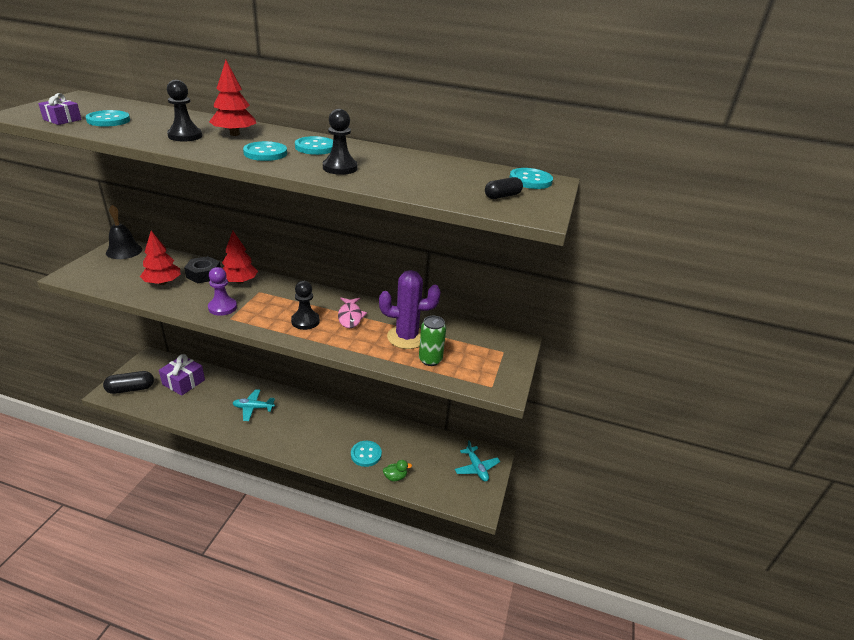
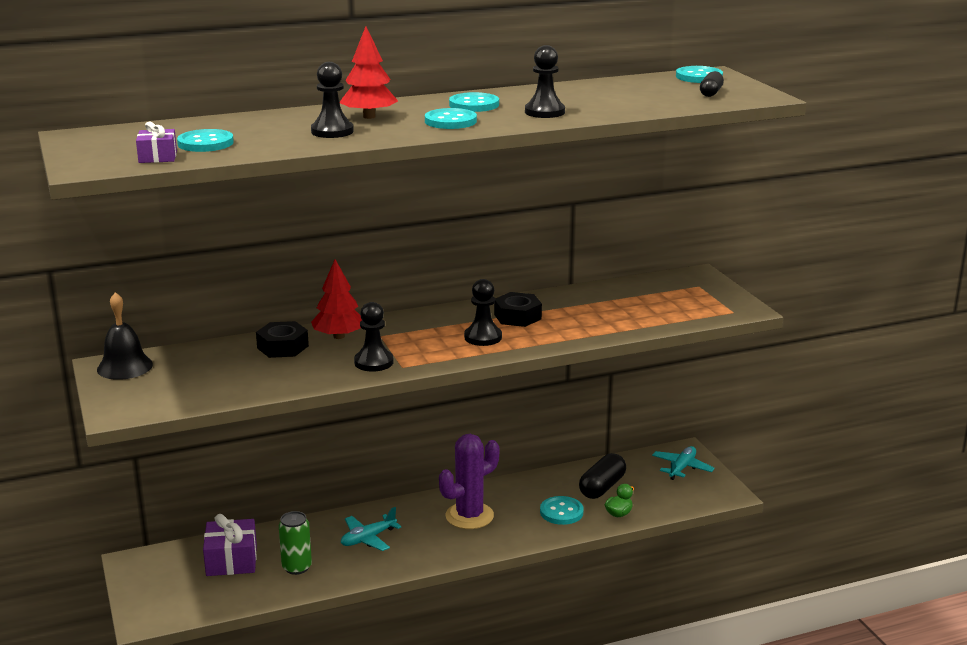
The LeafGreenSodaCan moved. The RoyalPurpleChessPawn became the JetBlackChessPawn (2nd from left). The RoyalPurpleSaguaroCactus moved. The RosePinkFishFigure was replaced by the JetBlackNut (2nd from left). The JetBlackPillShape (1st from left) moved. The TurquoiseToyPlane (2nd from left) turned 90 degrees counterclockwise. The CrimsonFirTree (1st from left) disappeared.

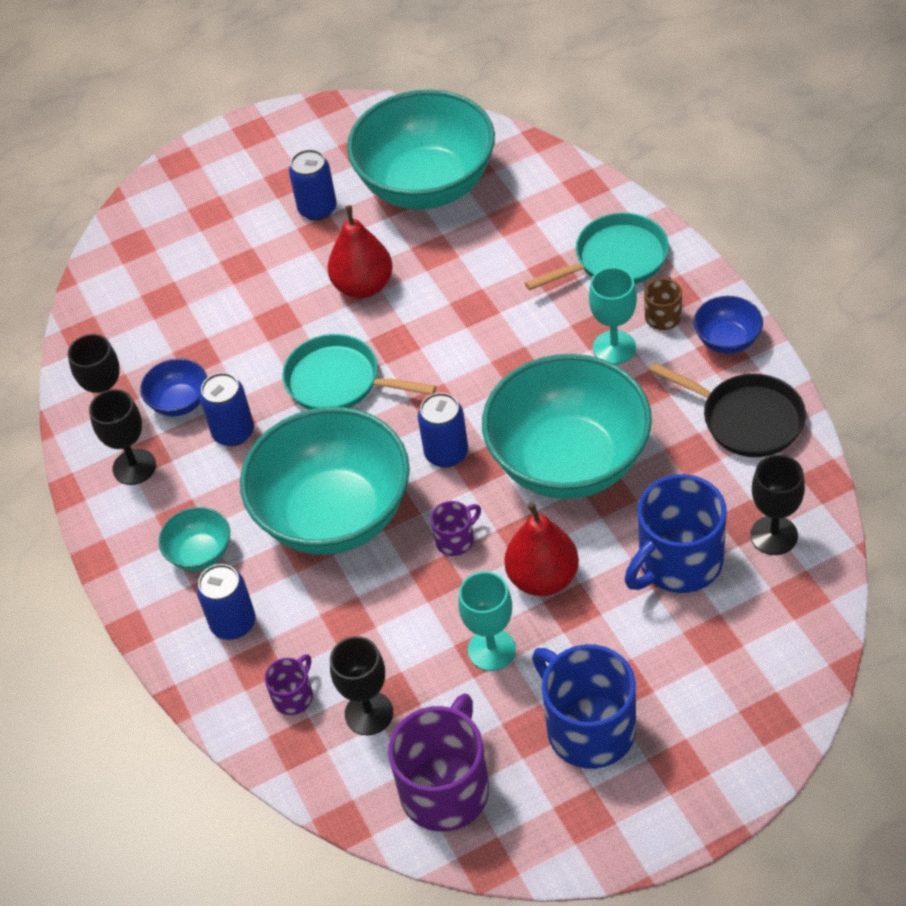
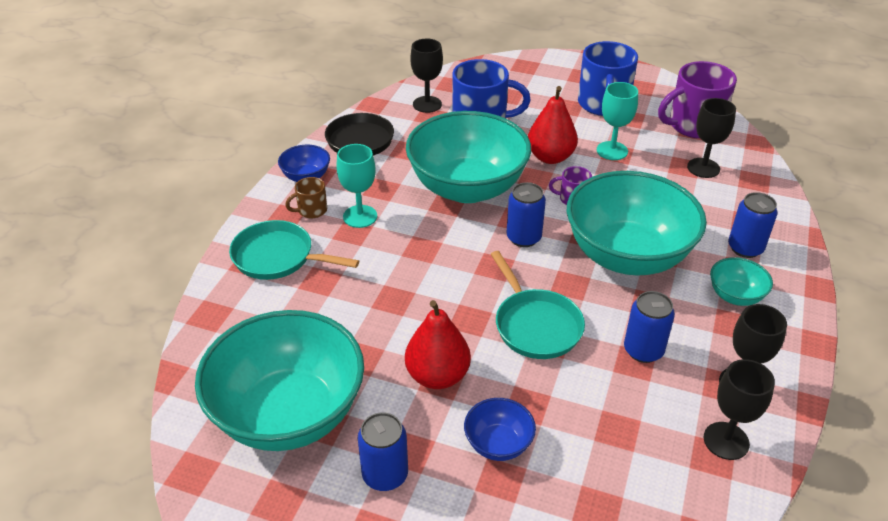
The CobaltDeepDish (1st from left in the first image) moved. The RoyalPurpleMug (1st from left) disappeared.

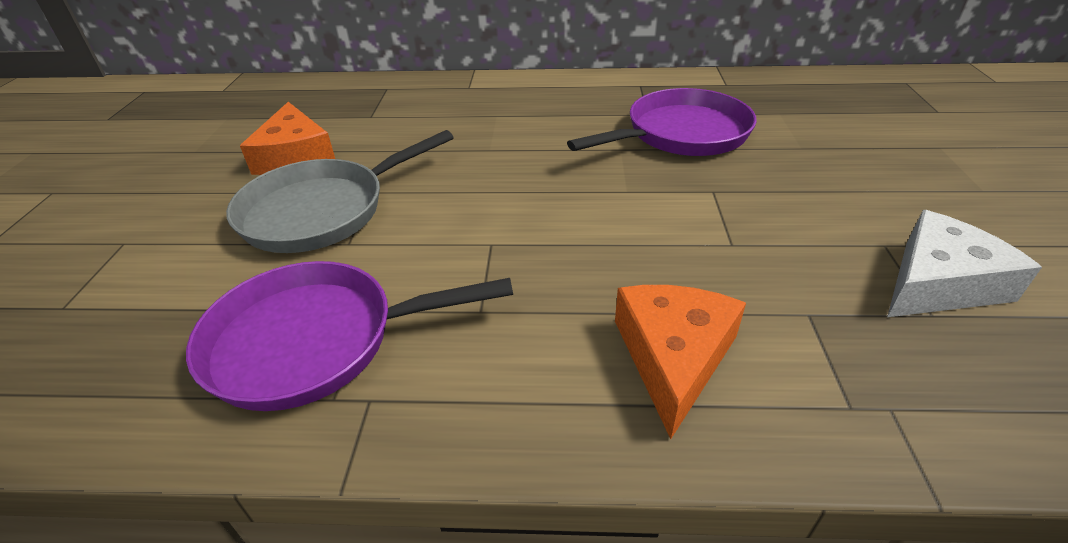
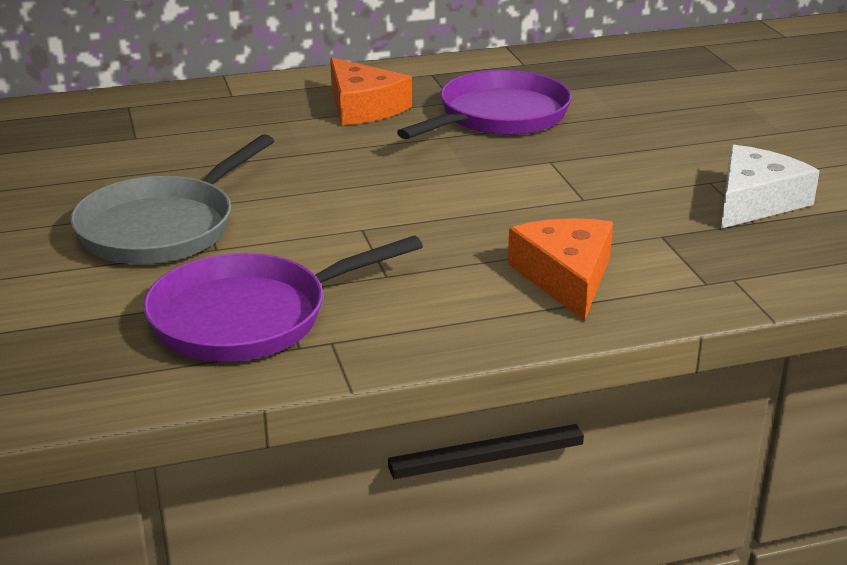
The BrightOrangeCheese (1st from left) moved.

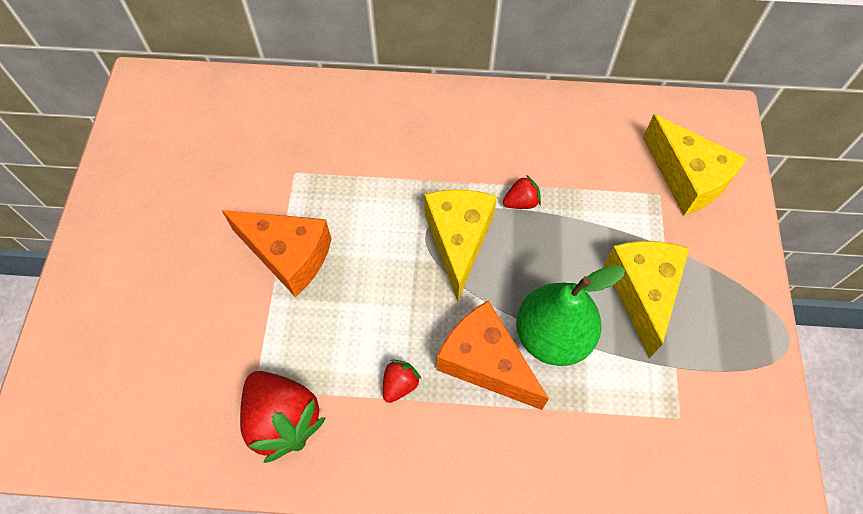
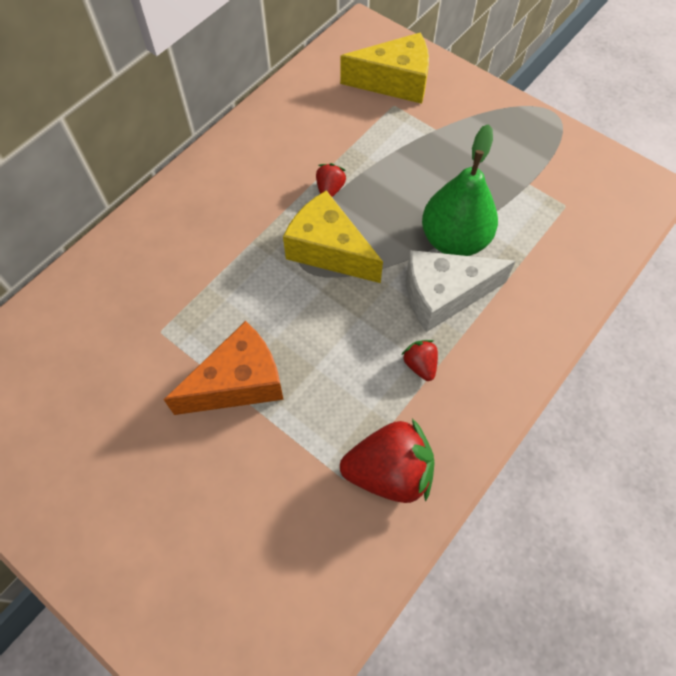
The BrightOrangeCheese (2nd from left) became the WhiteCheese. The BrightYellowCheese (2nd from left) disappeared.

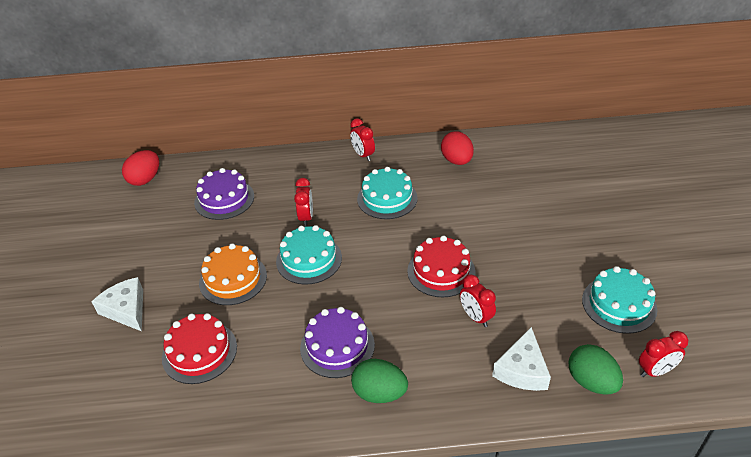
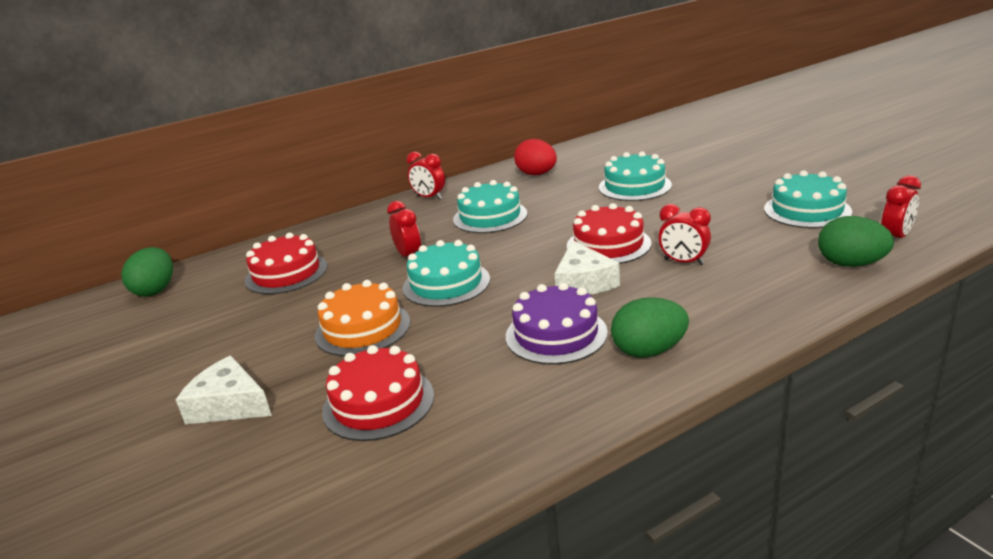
The CrimsonEgg (1st from left) became the LeafGreenEgg (1st from left). The RoyalPurpleCake (1st from left) became the CrimsonCake (1st from left). The WhiteCheese (2nd from left) moved. The TurquoiseCake (3rd from left) appeared.

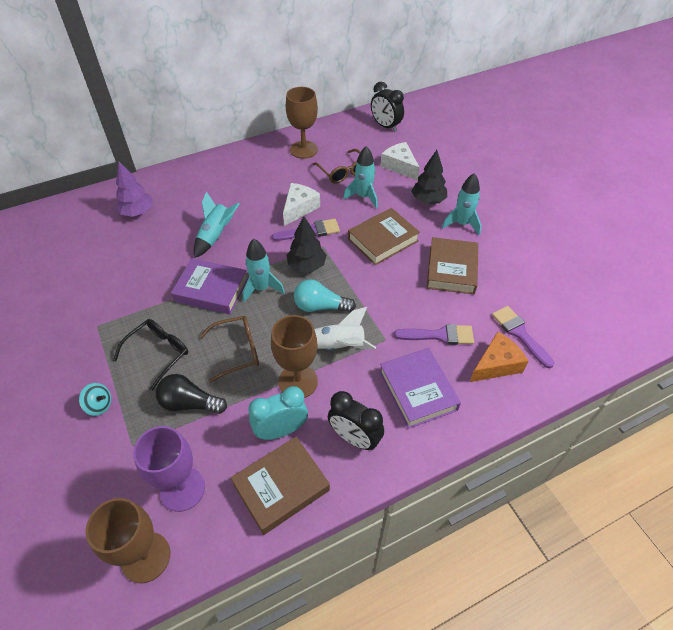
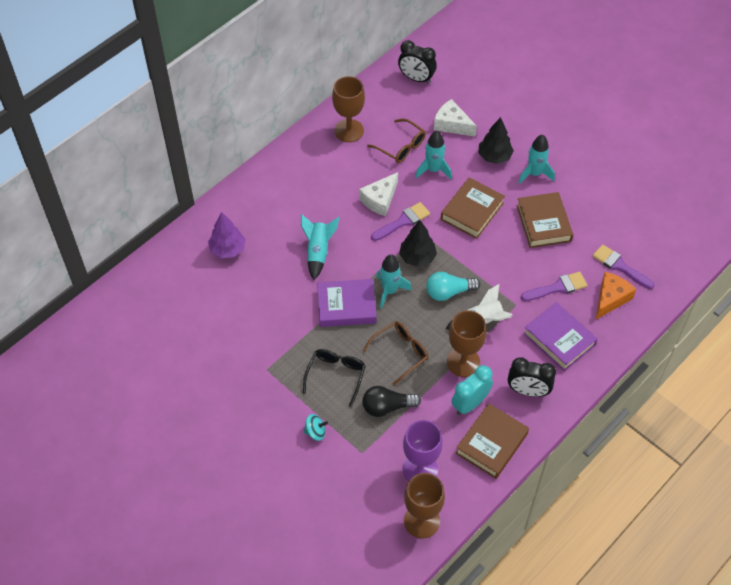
The WhiteCheese (1st from left) turned 150 degrees counterclockwise.

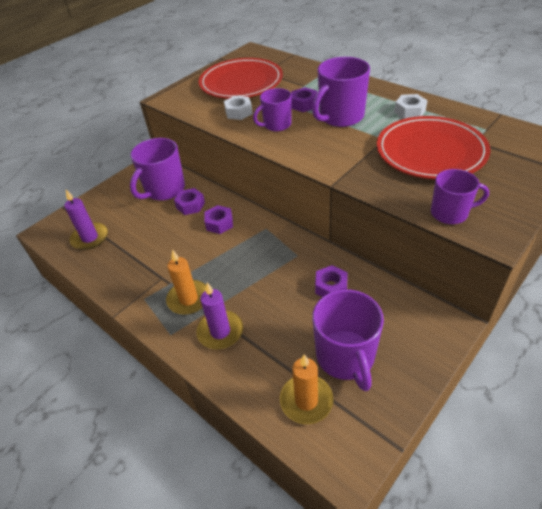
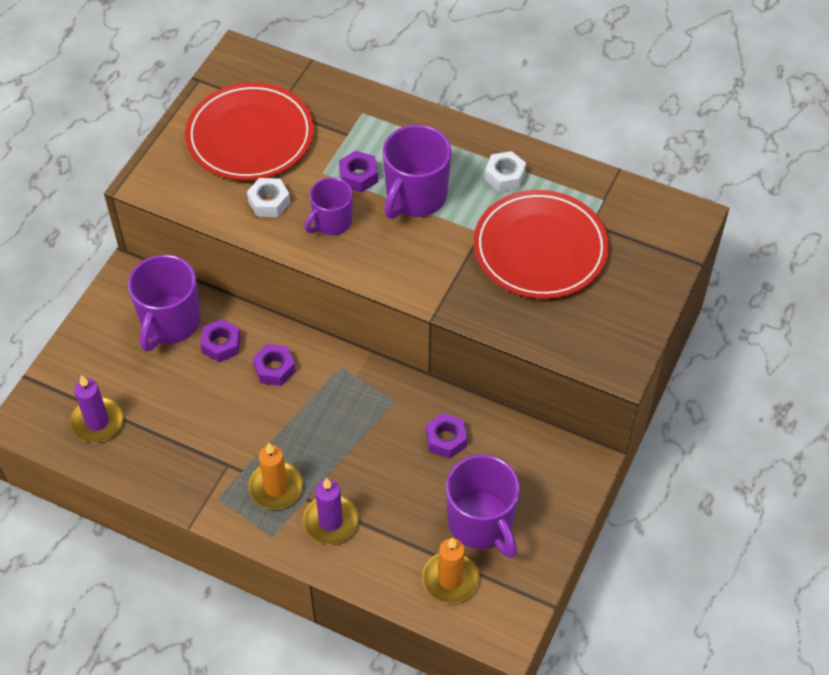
The RoyalPurpleMug (5th from left) disappeared.

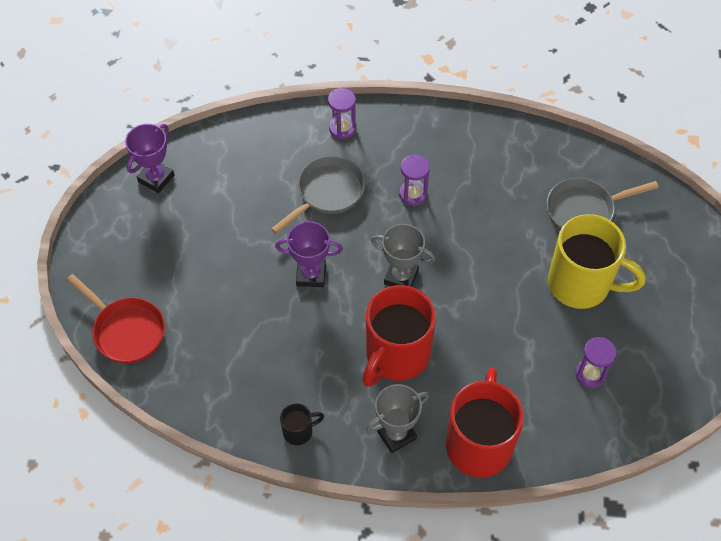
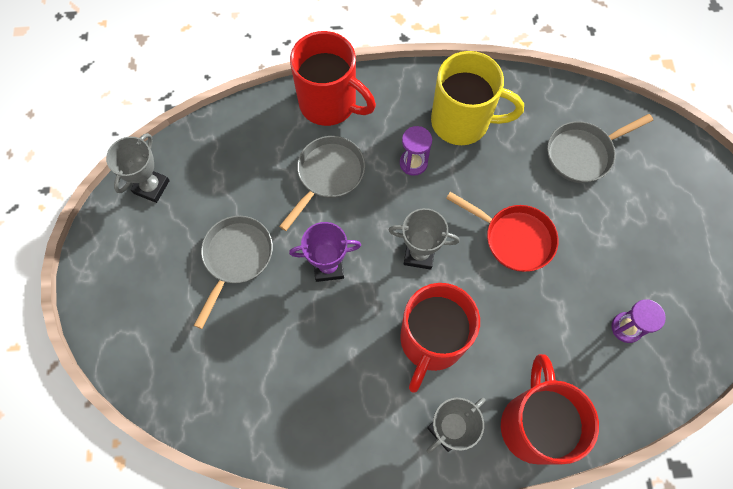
The RoyalPurpleAwardCup (1st from left) became the AshGreyAwardCup (1st from left). The AshGreyFryingPan (1st from left) appeared. The RoyalPurpleSandTimer (1st from left) was replaced by the CrimsonMug (1st from left). The BrightYellowMug moved. The CrimsonFryingPan moved. The JetBlackMug disappeared.

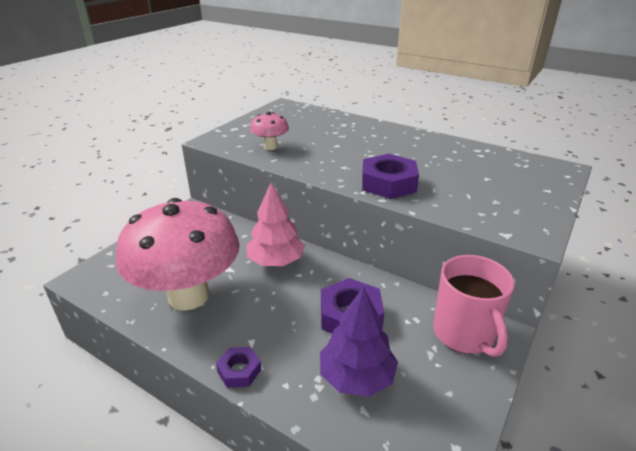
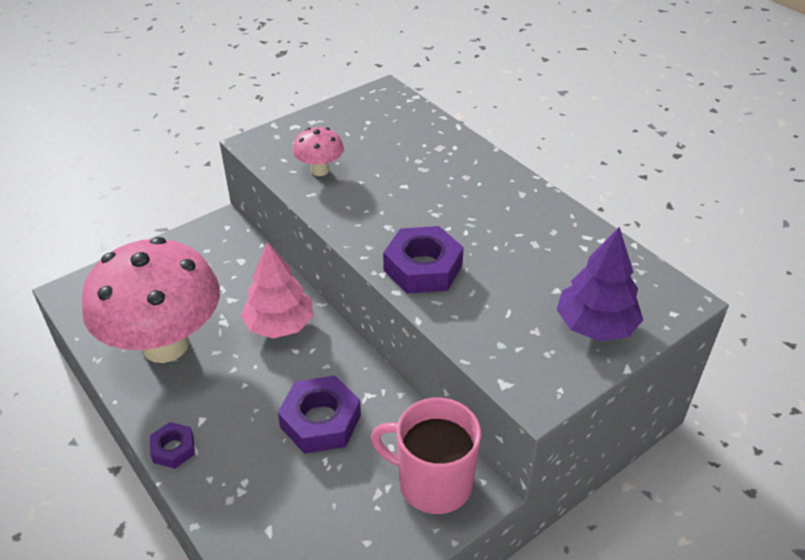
The RosePinkMug turned 105 degrees clockwise. The RoyalPurpleFirTree moved.

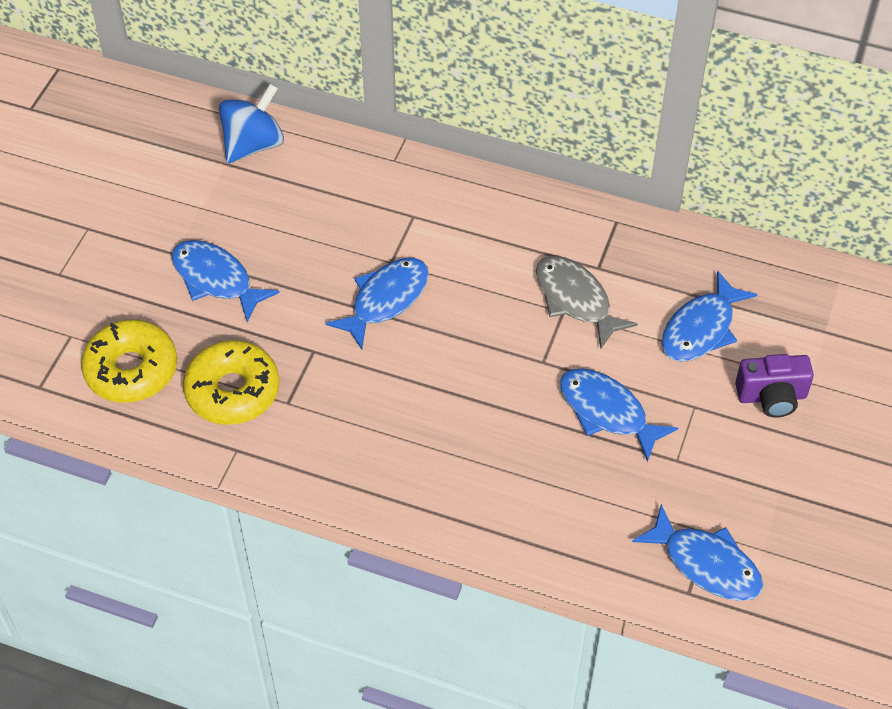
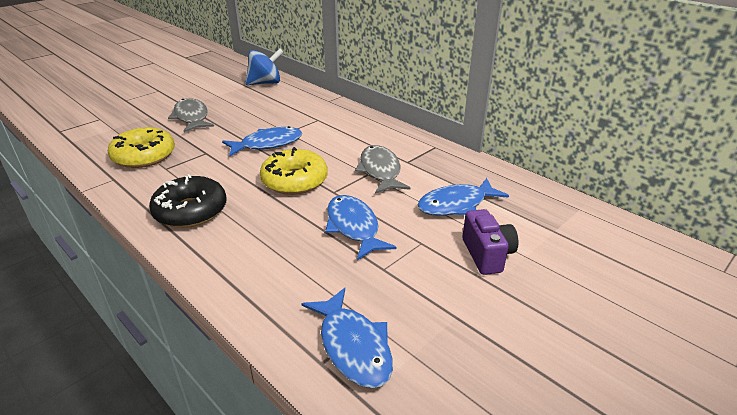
The JetBlackDoughnut appeared. The CobaltFishFigure (1st from left) became the AshGreyFishFigure (1st from left). The BrightYellowDoughnut (1st from left in the first image) moved. The RoyalPurpleCompactCamera turned 120 degrees counterclockwise.

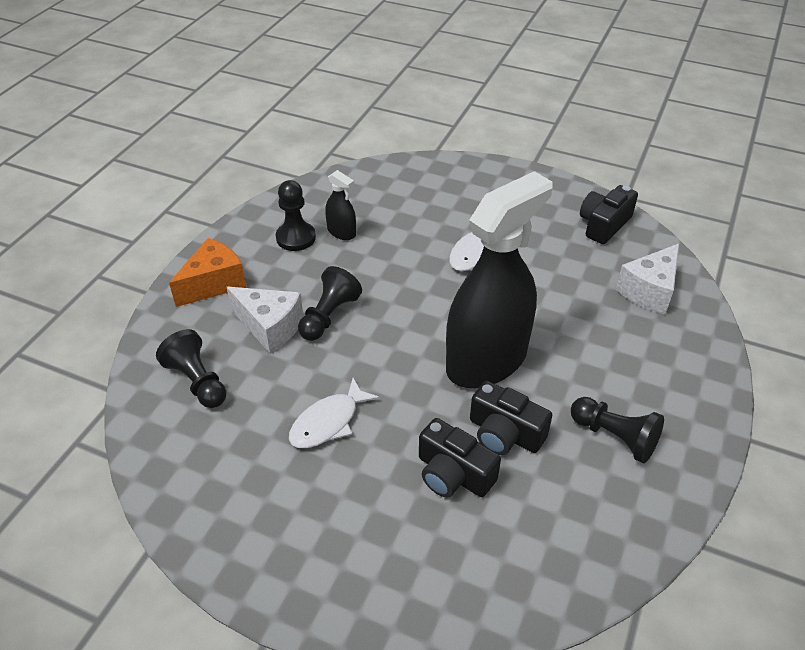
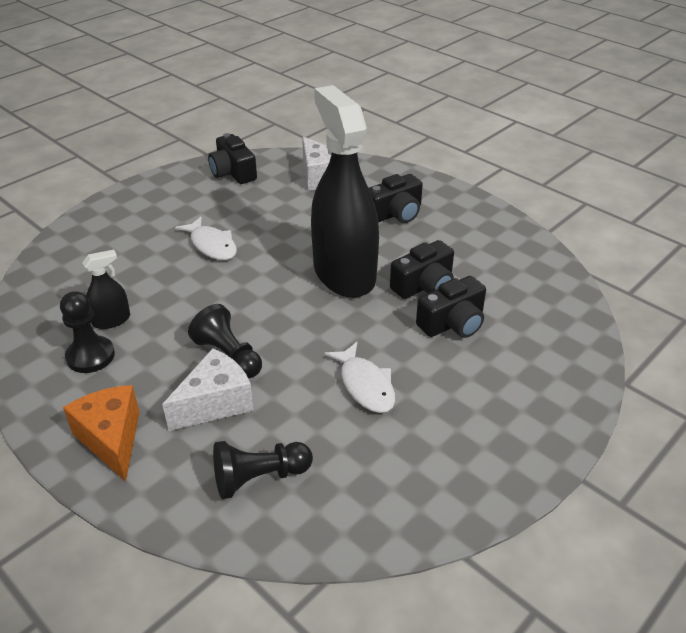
The JetBlackCompactCamera (2nd from left) appeared. The JetBlackChessPawn (4th from left) disappeared.

